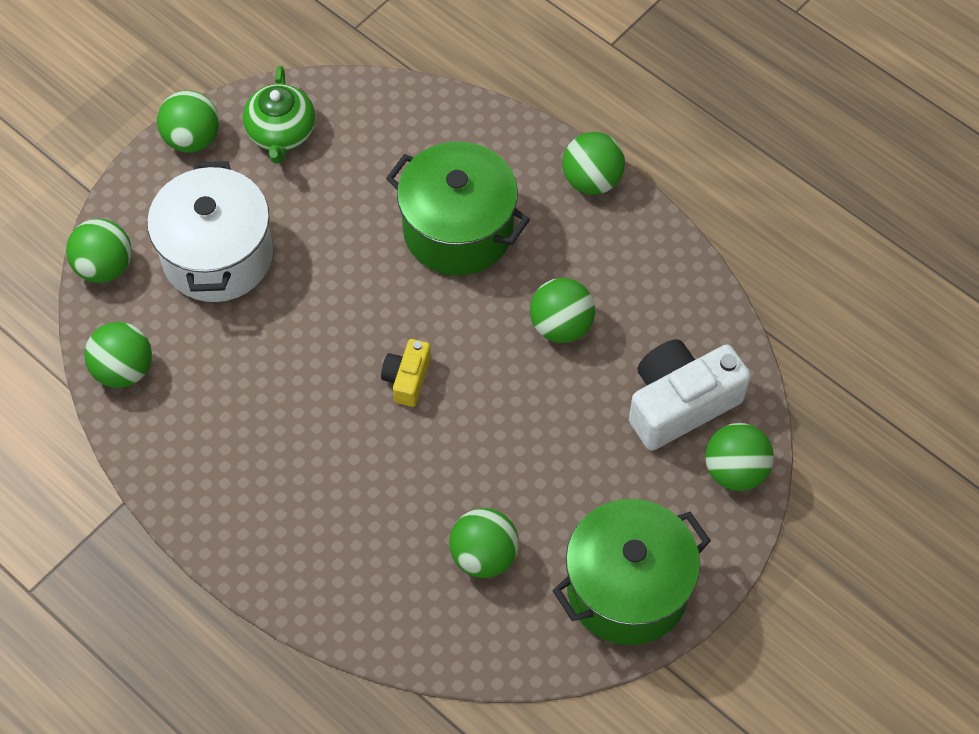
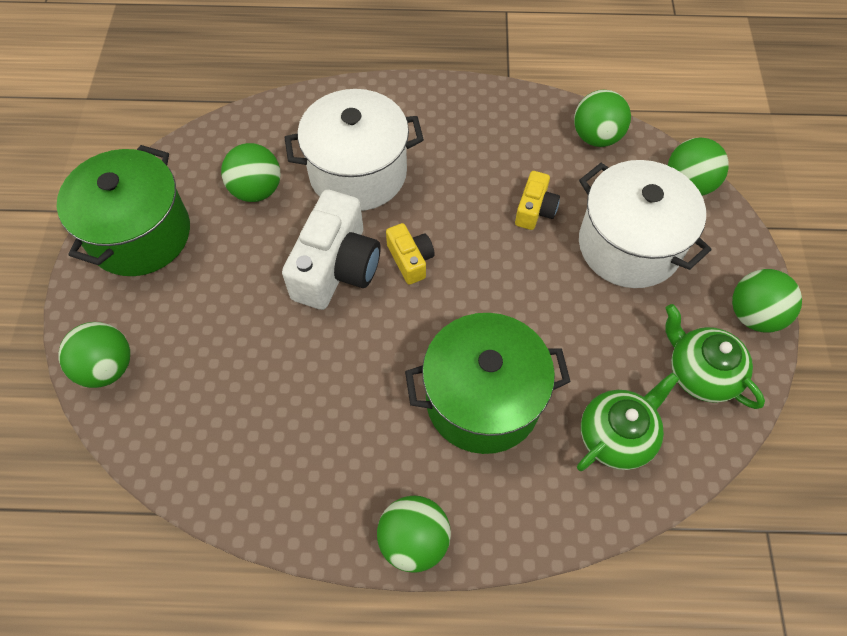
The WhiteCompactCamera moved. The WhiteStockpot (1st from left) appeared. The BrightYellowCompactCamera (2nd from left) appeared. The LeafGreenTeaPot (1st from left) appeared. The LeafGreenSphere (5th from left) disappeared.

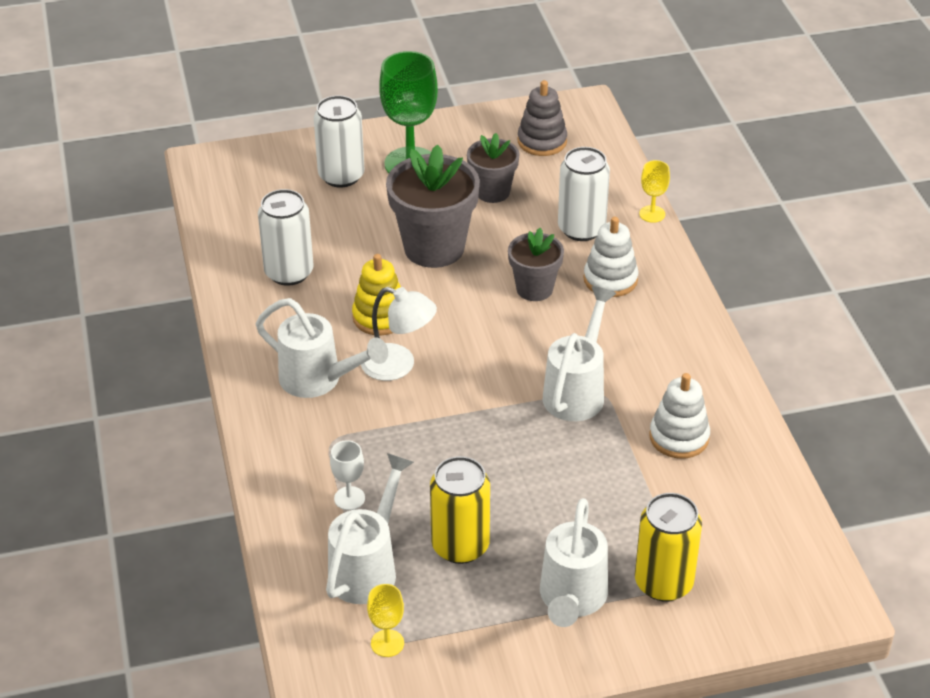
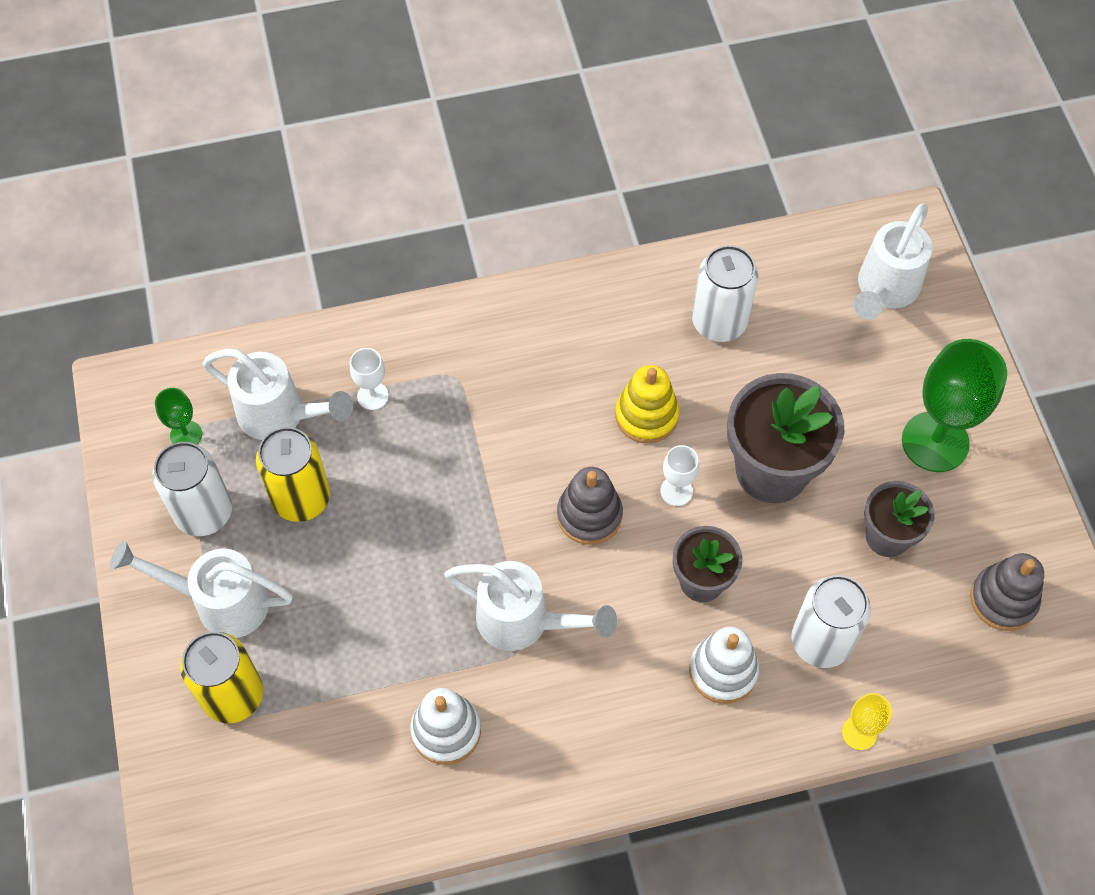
The WhiteSodaCan (2nd from left in the first image) moved. The BrightYellowWineGlass (1st from left) became the LeafGreenWineGlass (1st from left). The AshGreyStackingToy (1st from left) appeared. The WhiteWineGlass (2nd from left) appeared. The WhiteSprinklingCan (1st from left in the first image) moved. The WhiteReadingLamp disappeared.

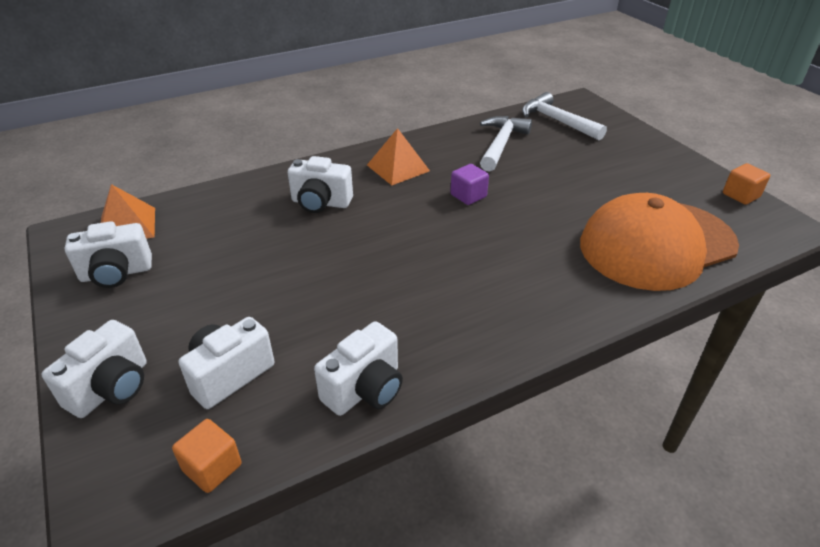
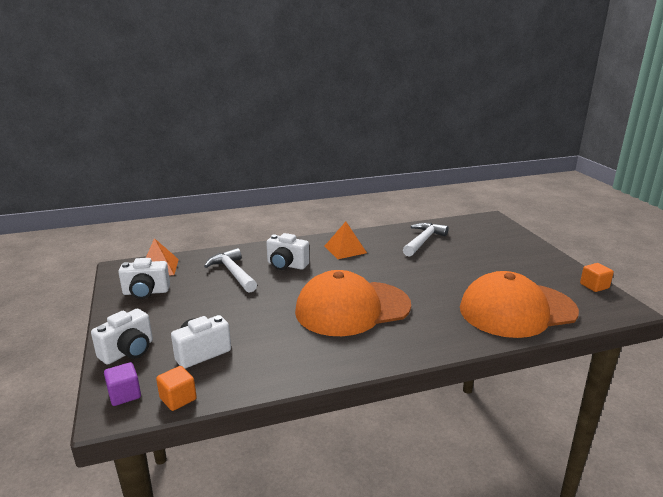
The RoyalPurpleBlock moved. The WhiteHammer (2nd from left in the first image) moved. The BrightOrangePeakedCap (1st from left) appeared. The WhiteCompactCamera (5th from left) disappeared.

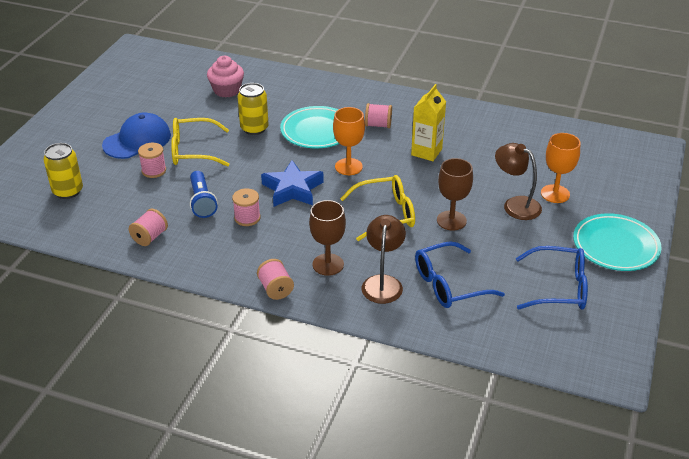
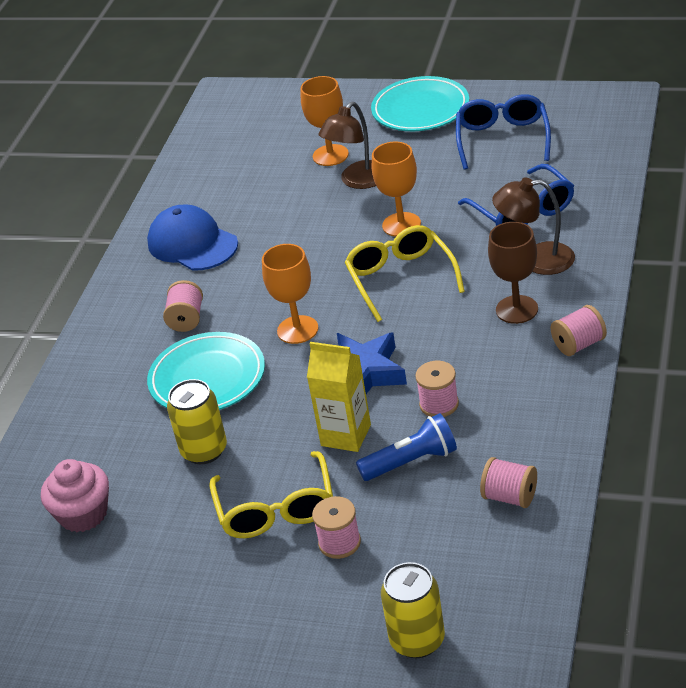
The CobaltPeakedCap moved. The BrightYellowCarton moved. The BrownWineGlass (2nd from left) became the BrightOrangeWineGlass (3rd from left).

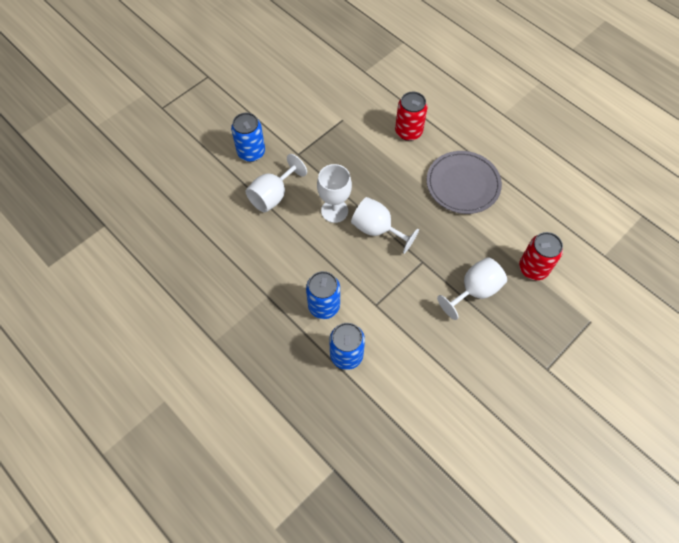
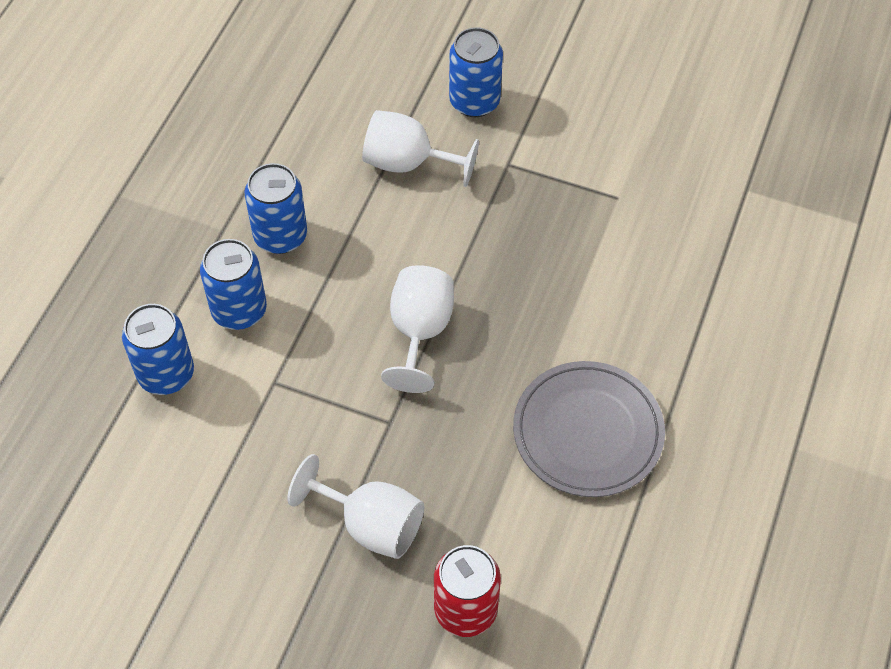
The CobaltSodaCan (3rd from left) appeared. The WhiteWineGlass (2nd from left) disappeared. The CrimsonSodaCan (1st from left) disappeared.

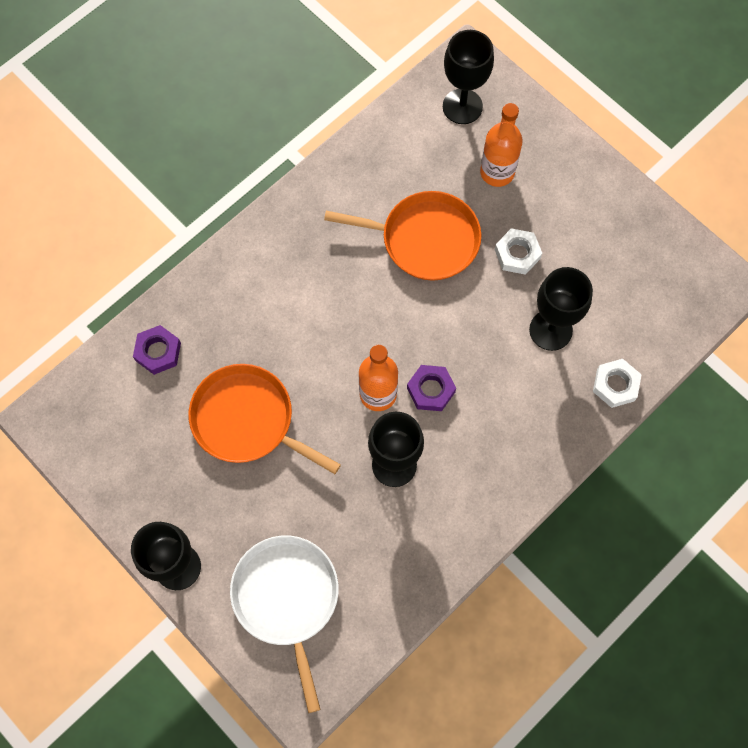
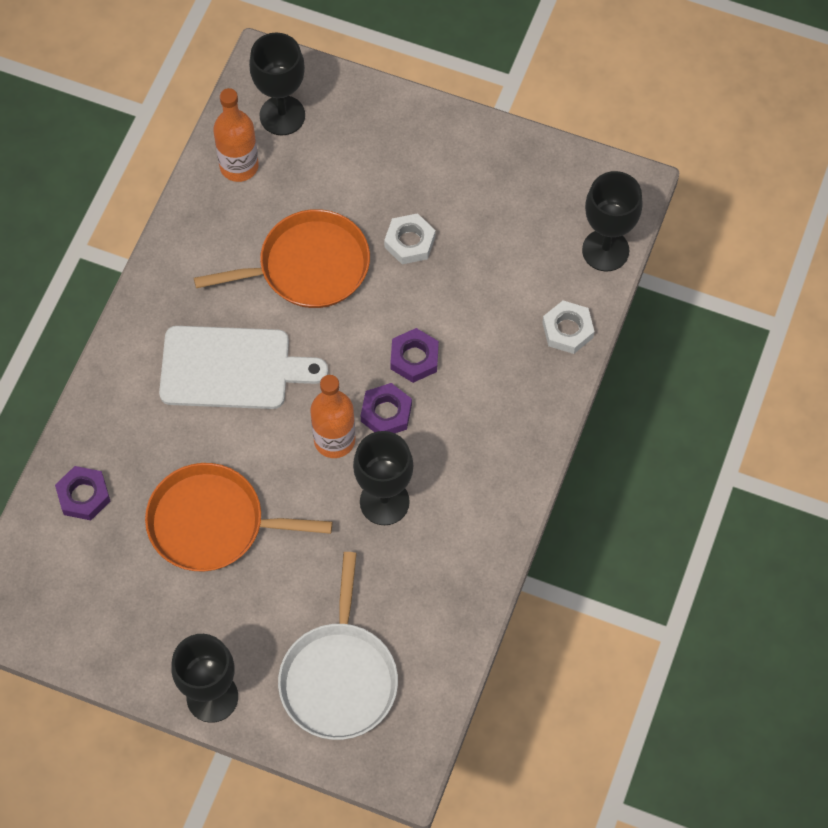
The WhiteCuttingBoard appeared. The BrightOrangeFlask (2nd from left in the first image) moved. The WhiteFryingPan turned 135 degrees counterclockwise. The RoyalPurpleNut (3rd from left) appeared. The JetBlackWineGlass (4th from left) moved.

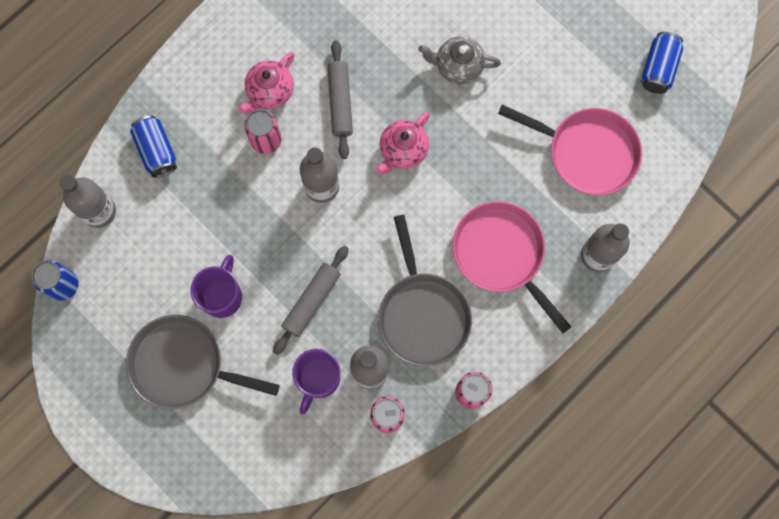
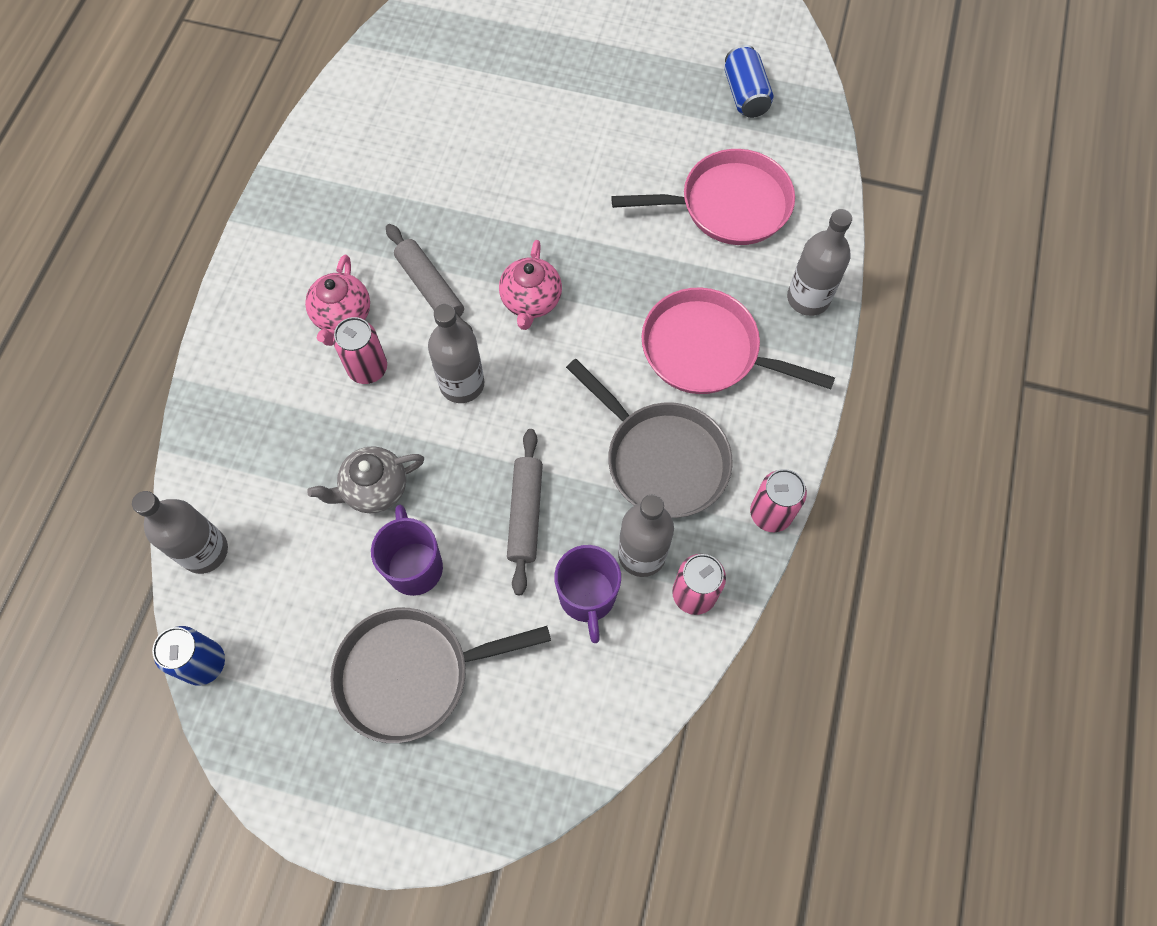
The AshGreyTeaPot moved. The CobaltSodaCan (2nd from left) disappeared.

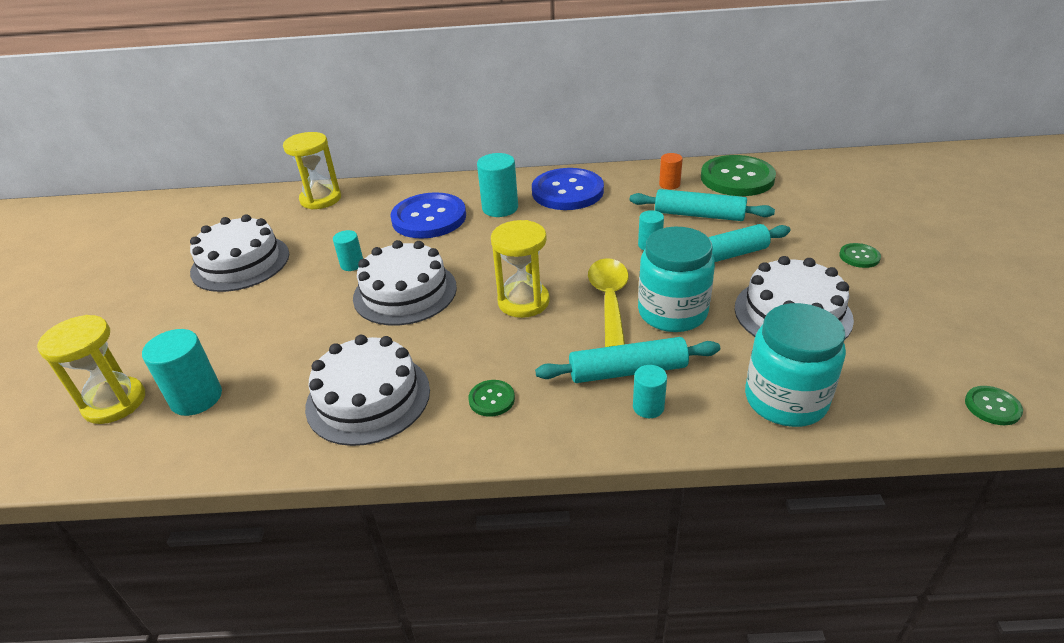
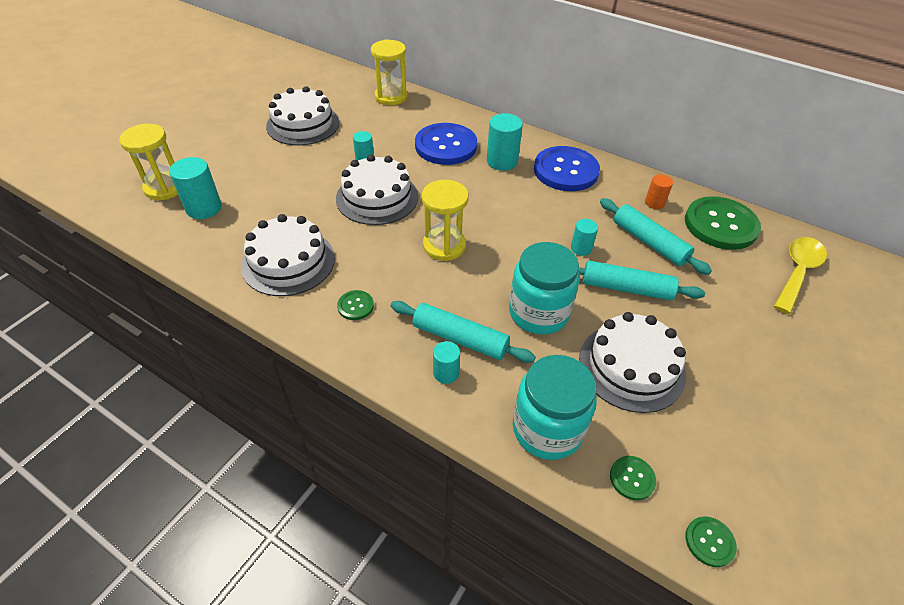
The LeafGreenShirtButton (3rd from left in the first image) moved. The BrightYellowTablespoon moved.

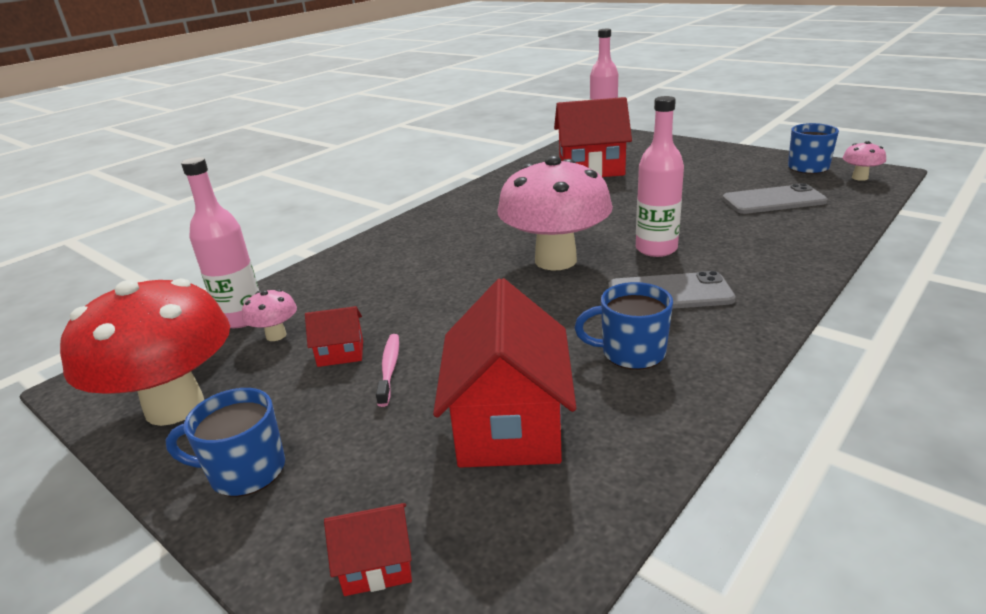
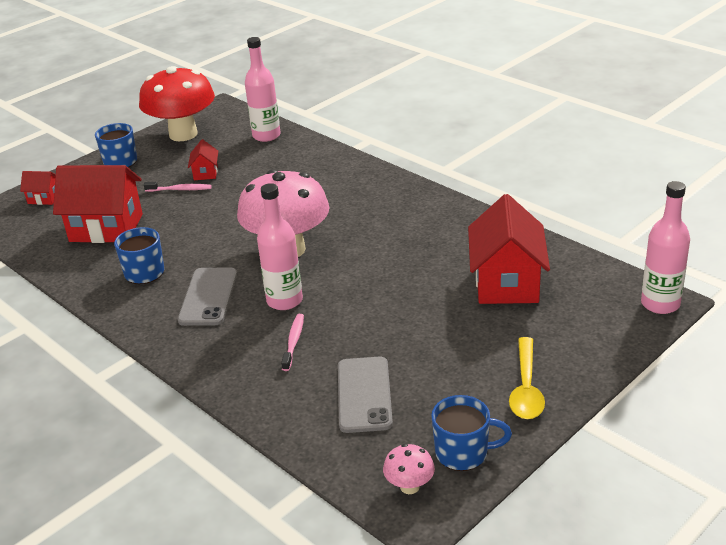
The CrimsonToyHouse (2nd from left in the first image) turned 75 degrees counterclockwise. The RosePinkToothbrush (2nd from left) appeared. The BrightYellowTablespoon appeared. The RosePinkMushroom (1st from left) disappeared.

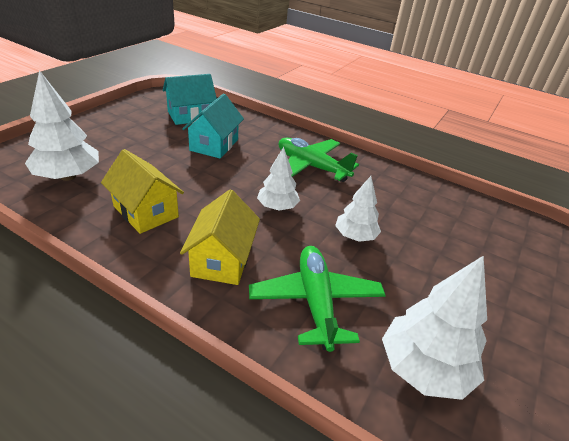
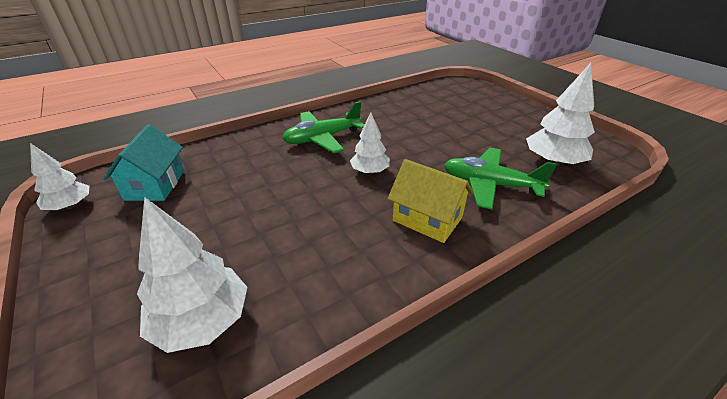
The WhiteFirTree (3rd from left in the first image) moved. The BrightYellowToyHouse (1st from left) disappeared. The TurquoiseToyHouse (2nd from left) disappeared.

